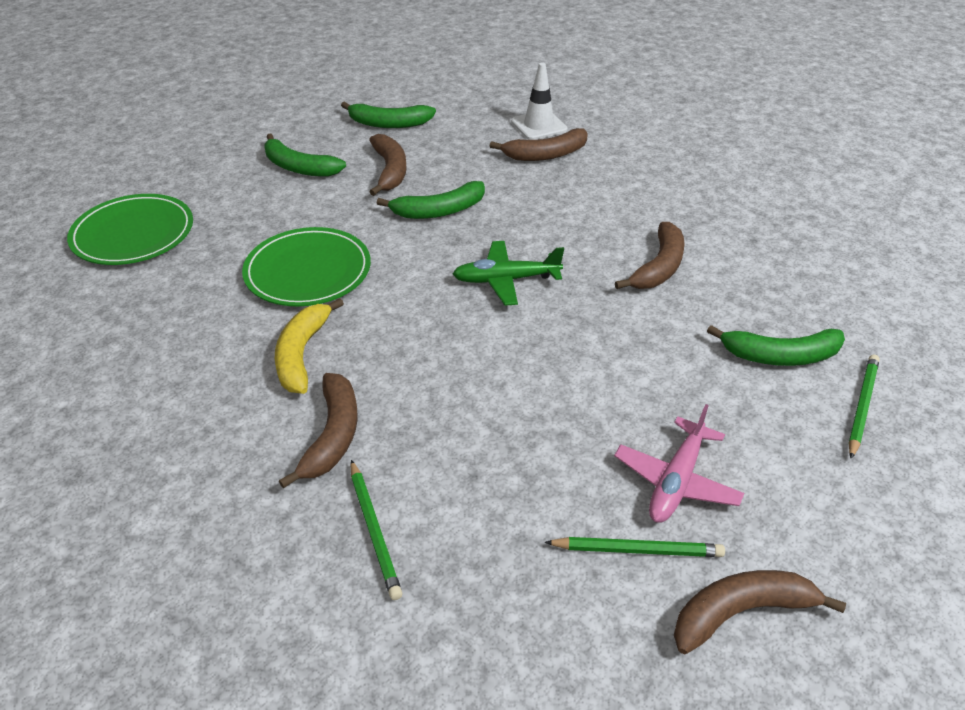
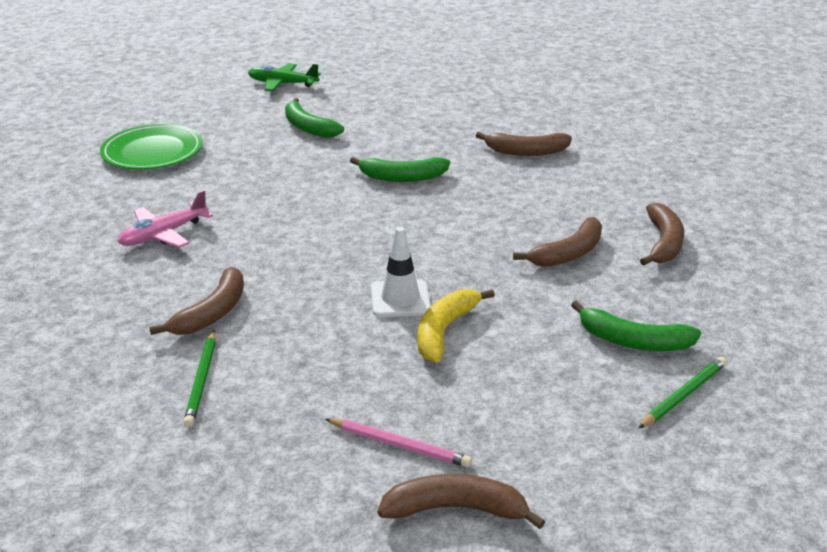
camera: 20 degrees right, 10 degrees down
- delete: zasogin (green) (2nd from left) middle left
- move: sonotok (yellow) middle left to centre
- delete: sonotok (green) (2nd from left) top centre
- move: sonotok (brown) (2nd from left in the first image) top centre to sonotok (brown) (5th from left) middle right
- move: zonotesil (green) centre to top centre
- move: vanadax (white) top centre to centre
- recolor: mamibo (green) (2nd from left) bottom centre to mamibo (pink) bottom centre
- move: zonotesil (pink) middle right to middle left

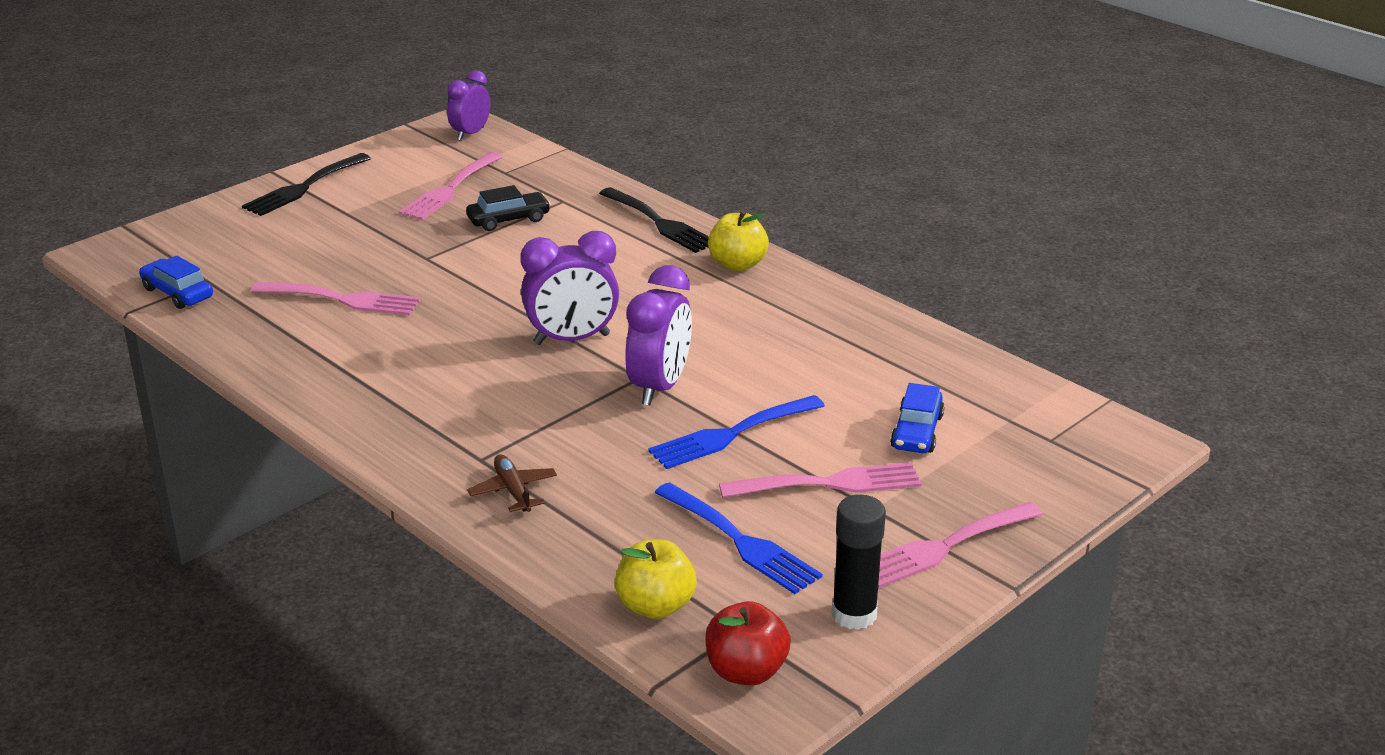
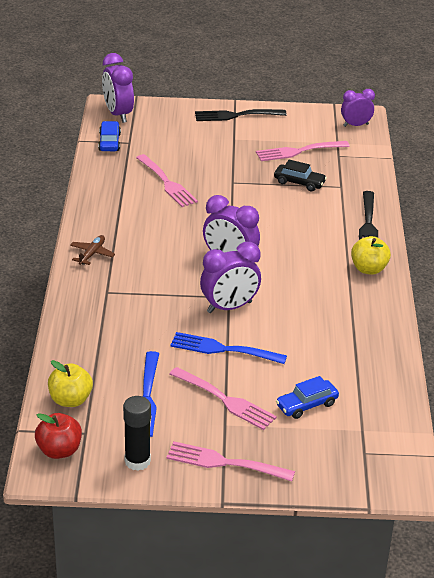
camera: 45 degrees right, 5 degrees up
- move: zonotesil (brown) centre to middle left
- insert: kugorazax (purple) (1st from left) top left

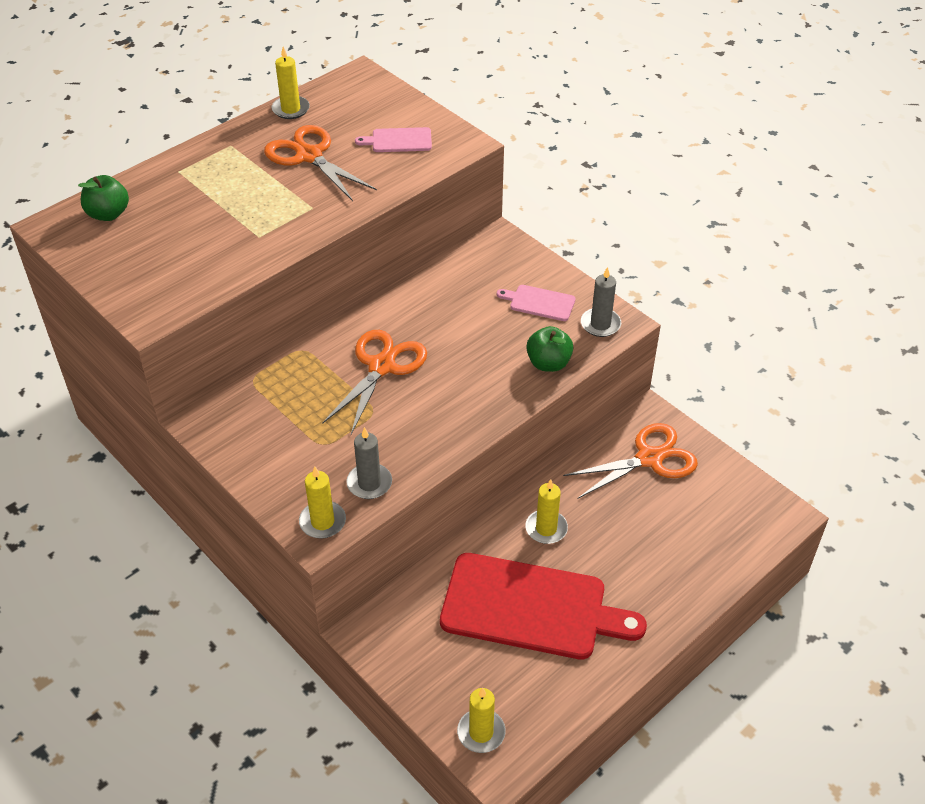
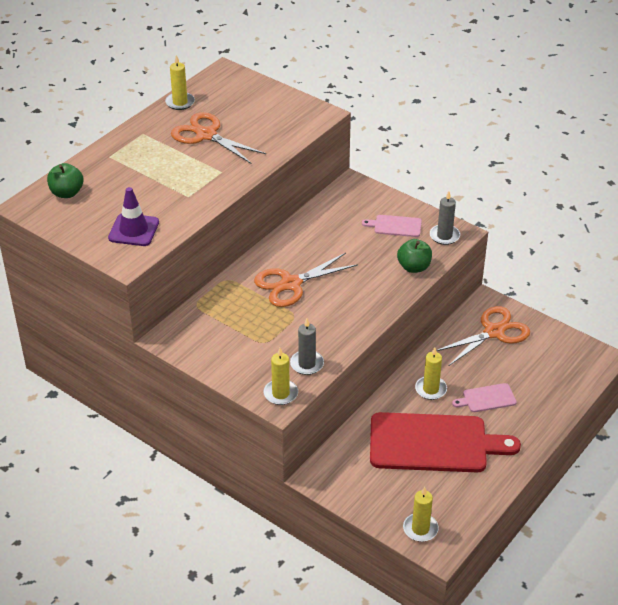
camera: 10 degrees left, 5 degrees down
- rotate: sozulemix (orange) (2nd from left) centre = centre 135 degrees counterclockwise
- move: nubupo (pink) (1st from left in the first image) top centre to nubupo (pink) (2nd from left) middle right
- insert: vanadax (purple) middle left

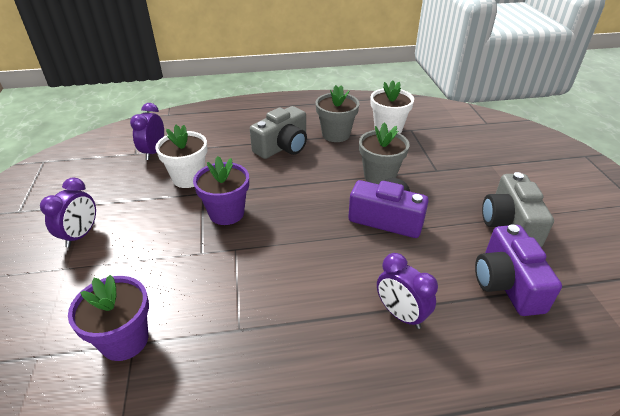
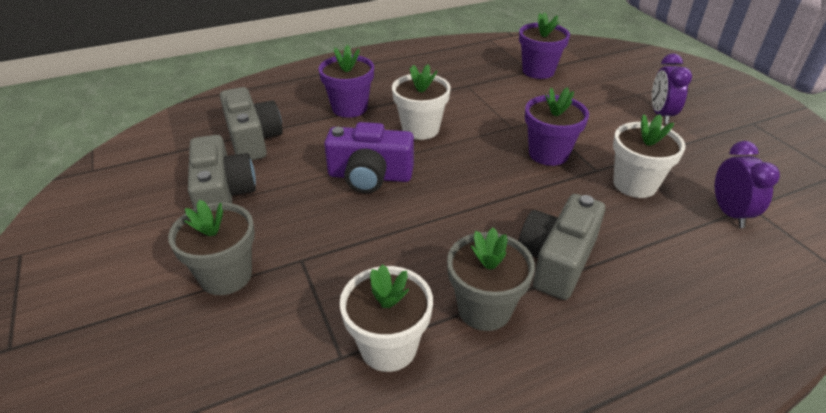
camera: 165 degrees right, 0 degrees up
- move: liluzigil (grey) (2nd from left in the first image) centre to liluzigil (grey) (1st from left) middle left
- replace: kugorazax (purple) (3rd from left) bottom centre to liluzigil (purple) (1st from left) top centre
- recolor: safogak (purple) (2nd from left) middle right to safogak (grey) (2nd from left) top left
- insert: liluzigil (white) (2nd from left) top centre

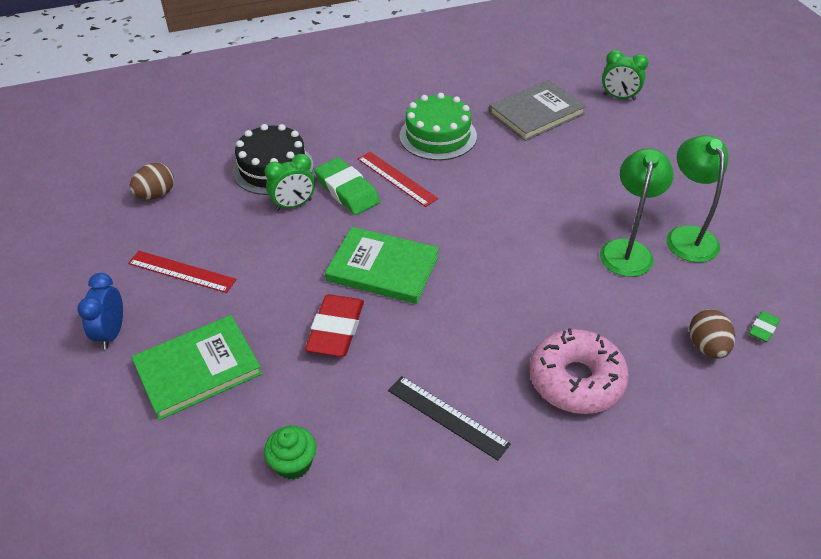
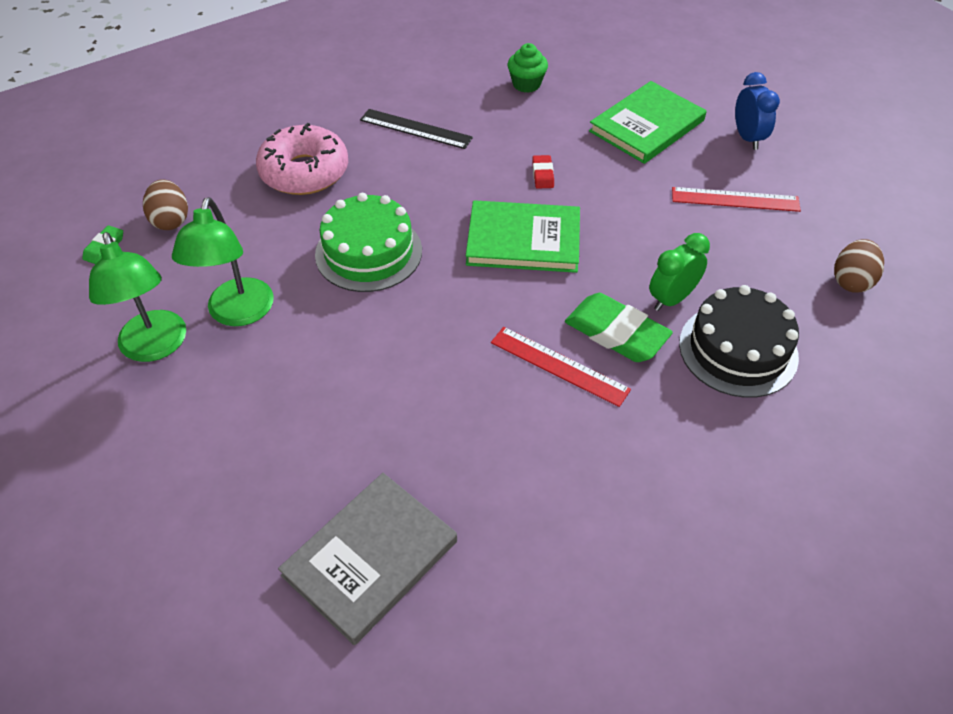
camera: 165 degrees right, 5 degrees up
- resize: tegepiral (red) centre = top centre x0.49
- move: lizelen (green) top centre to centre
- delete: kugorazax (green) (2nd from left) top right

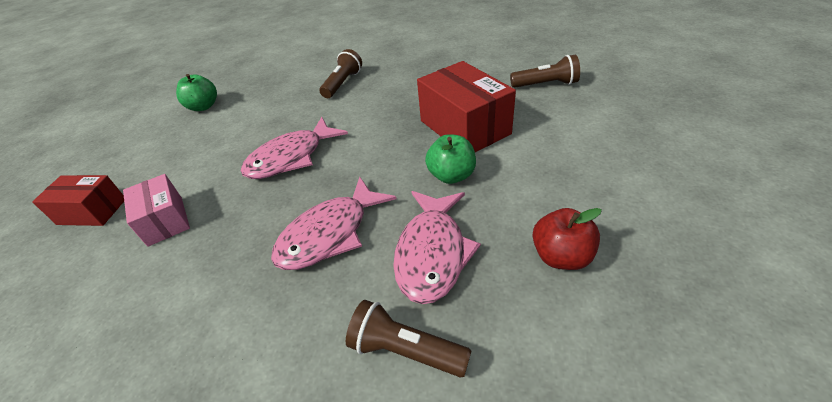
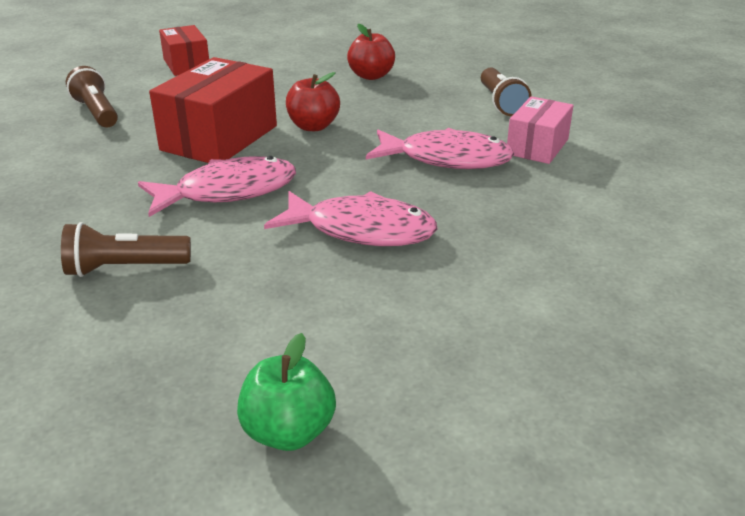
camera: 125 degrees left, 10 degrees down
- move: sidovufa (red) (1st from left) middle left to top left
- move: sidovufa (pink) middle left to top right
- move: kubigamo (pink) (3rd from left in the first image) centre to kubigamo (pink) (1st from left) middle left
- recolor: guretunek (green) (2nd from left) centre to guretunek (red) (1st from left) top centre

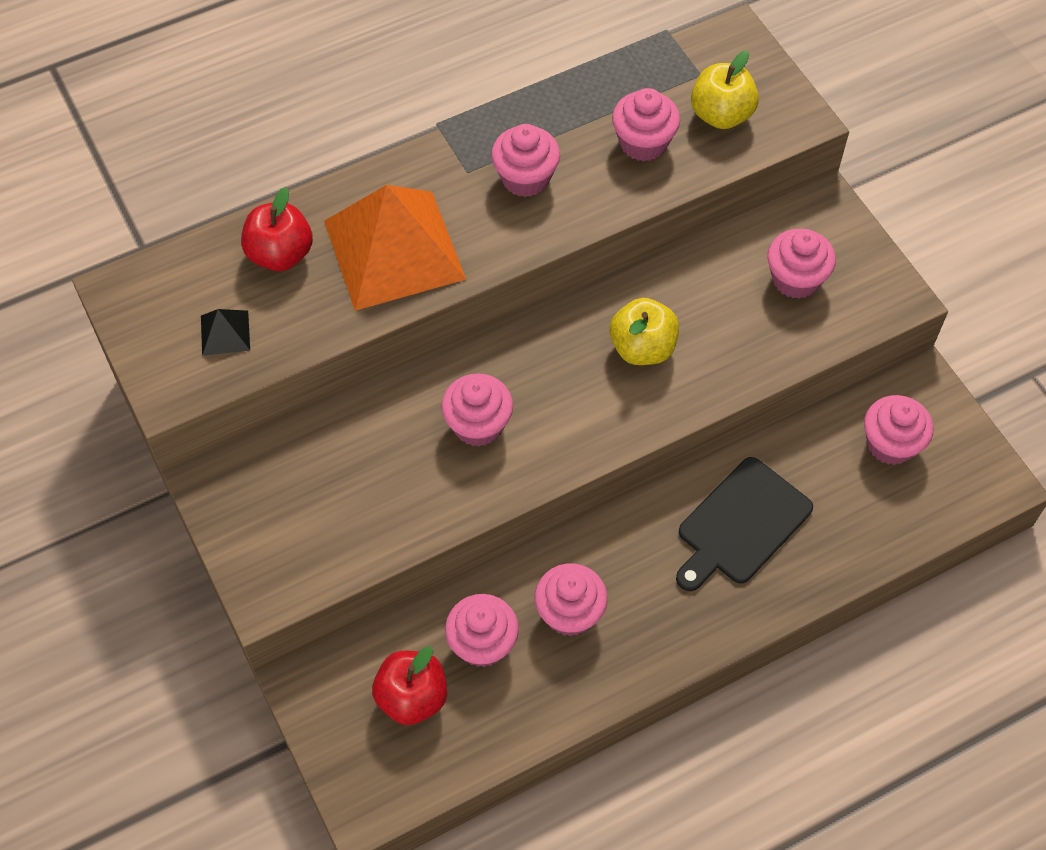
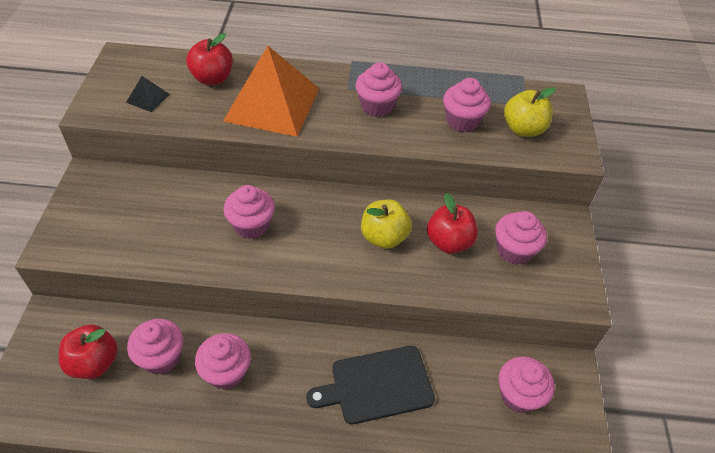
camera: 30 degrees right, 10 degrees down
- insert: guretunek (red) (3rd from left) centre

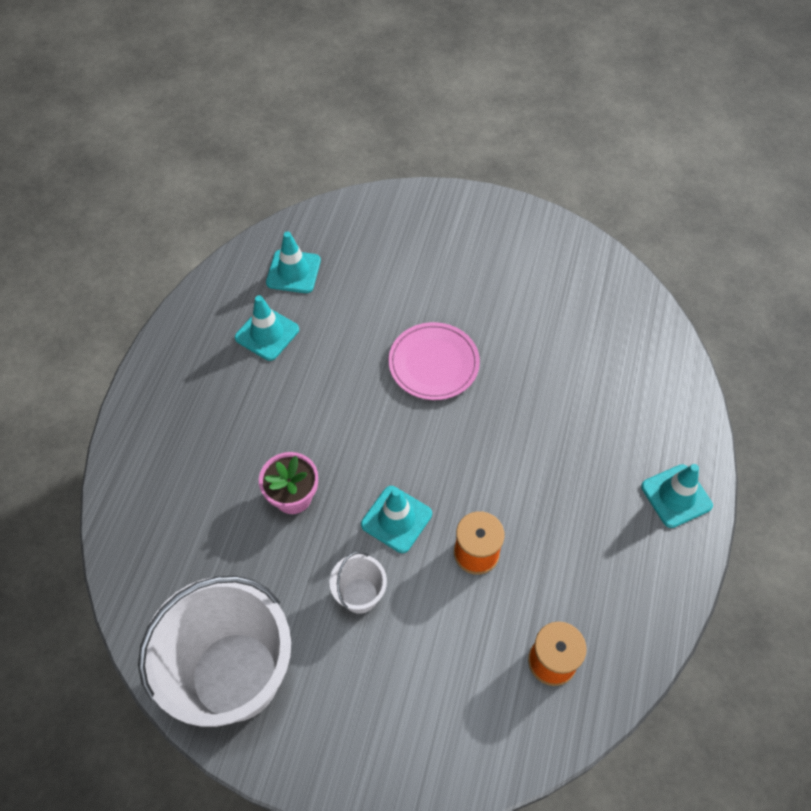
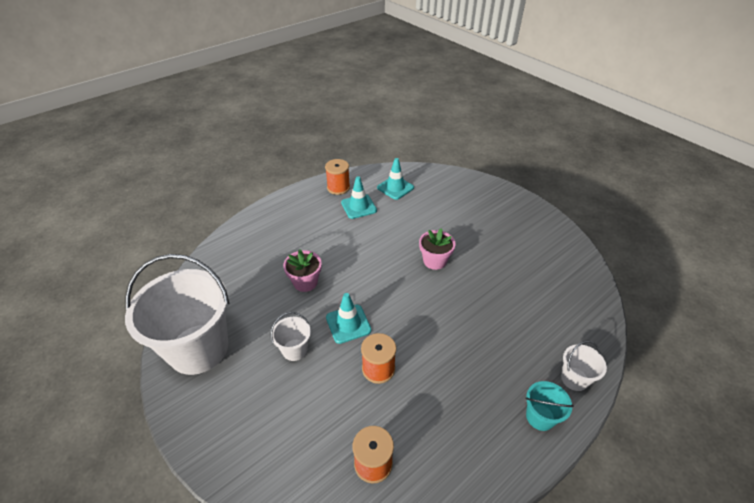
camera: 35 degrees right, 15 degrees down
- replace: zasogin (pink) centre to liluzigil (pink) (2nd from left) centre
- replace: vanadax (turquoise) (4th from left) middle right to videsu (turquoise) bottom right
- insert: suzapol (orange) (1st from left) centre
- insert: videsu (white) (3rd from left) bottom right

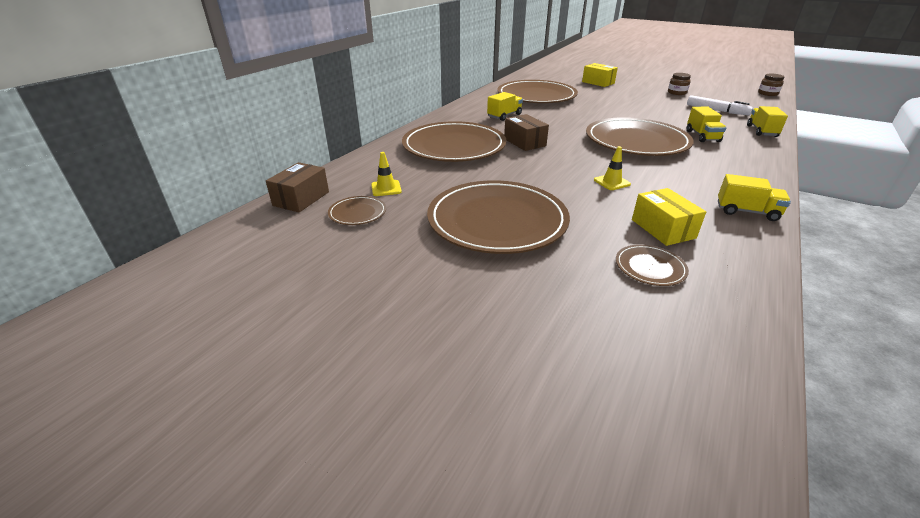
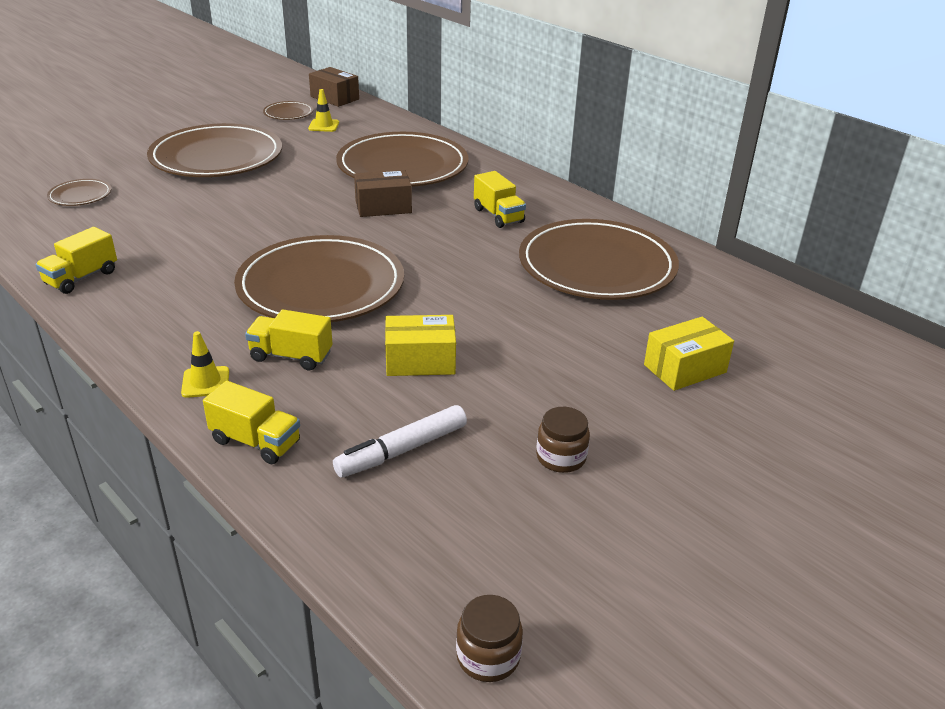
camera: 105 degrees right, 0 degrees up
- move: vanadax (yellow) (2nd from left in the first image) top centre to vanadax (yellow) (1st from left) middle left
- move: sidovufa (yellow) (2nd from left in the first image) middle right to sidovufa (yellow) (1st from left) centre

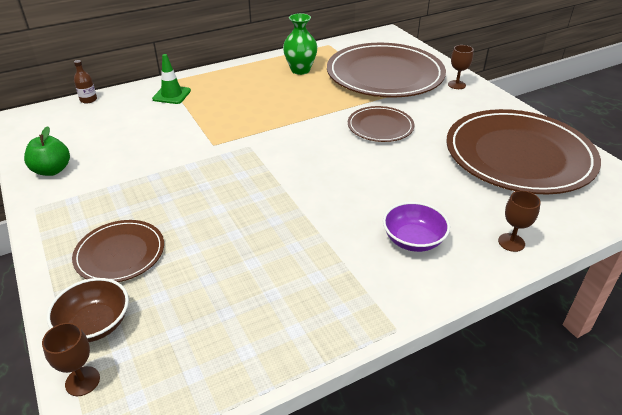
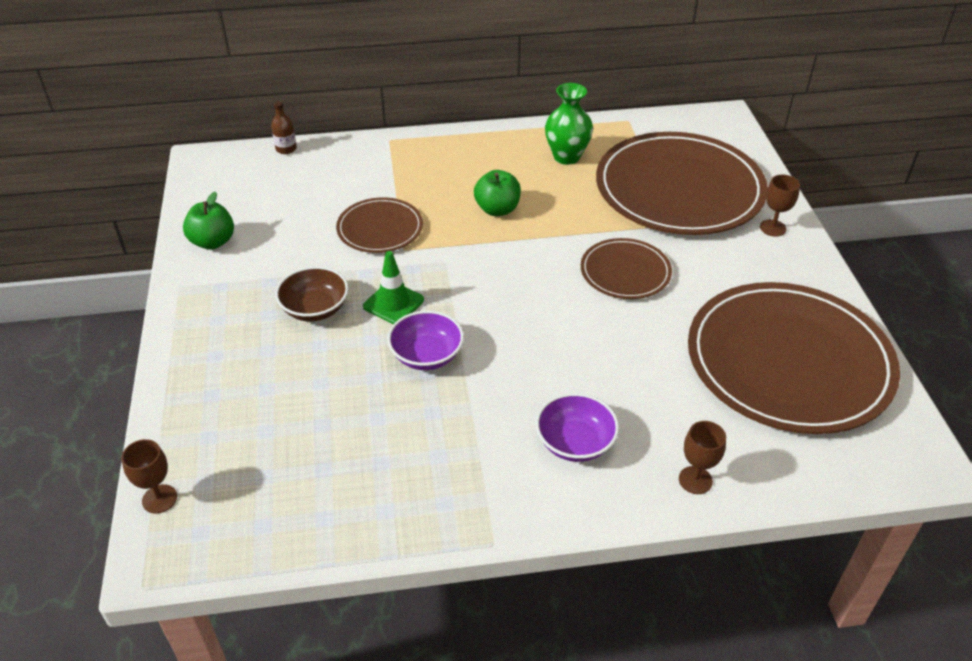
camera: 20 degrees right, 5 degrees up
- move: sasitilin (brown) bottom left to middle left
- move: zasogin (brown) (1st from left) middle left to centre
- move: vanadax (green) top left to centre
- insert: sasitilin (purple) (1st from left) centre
- insert: guretunek (green) (2nd from left) top centre

